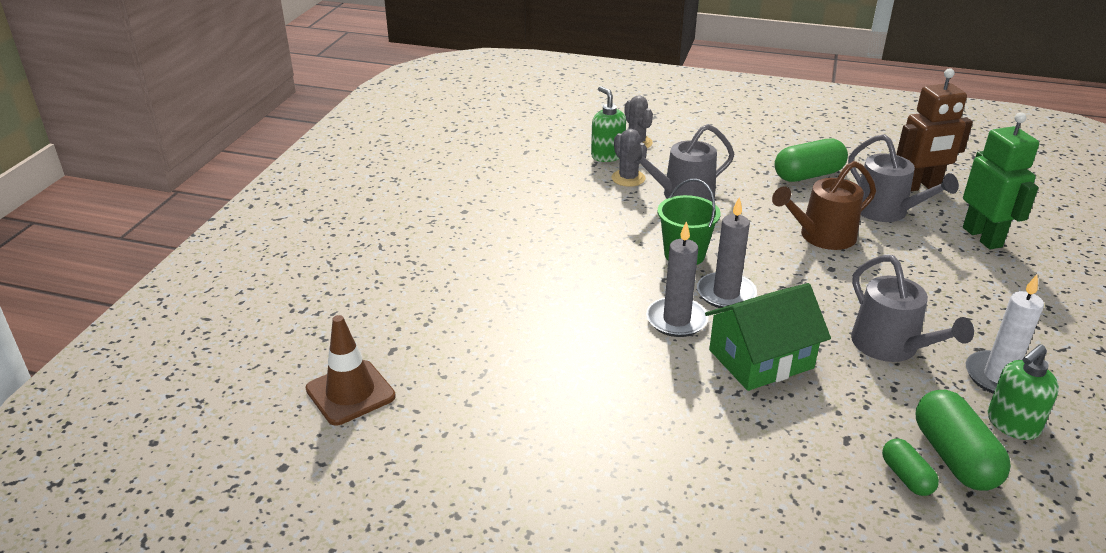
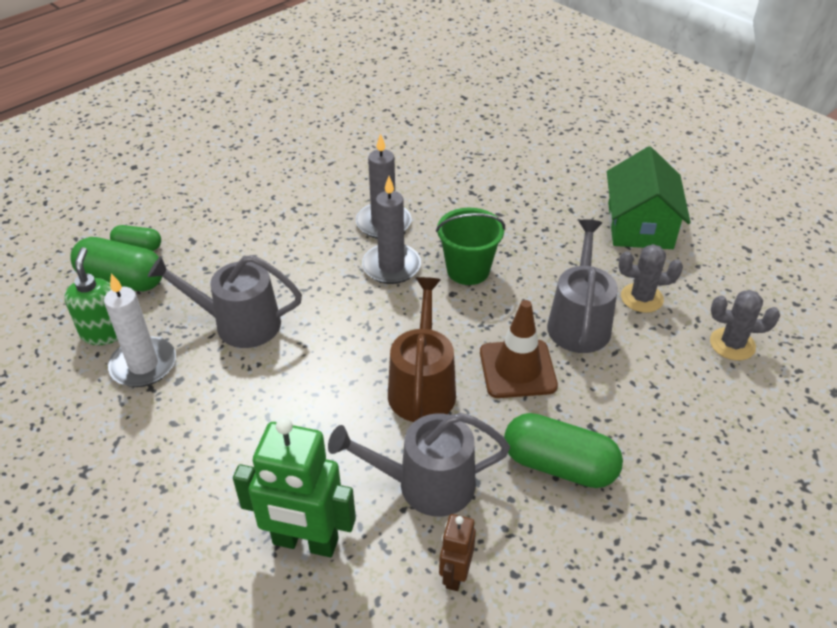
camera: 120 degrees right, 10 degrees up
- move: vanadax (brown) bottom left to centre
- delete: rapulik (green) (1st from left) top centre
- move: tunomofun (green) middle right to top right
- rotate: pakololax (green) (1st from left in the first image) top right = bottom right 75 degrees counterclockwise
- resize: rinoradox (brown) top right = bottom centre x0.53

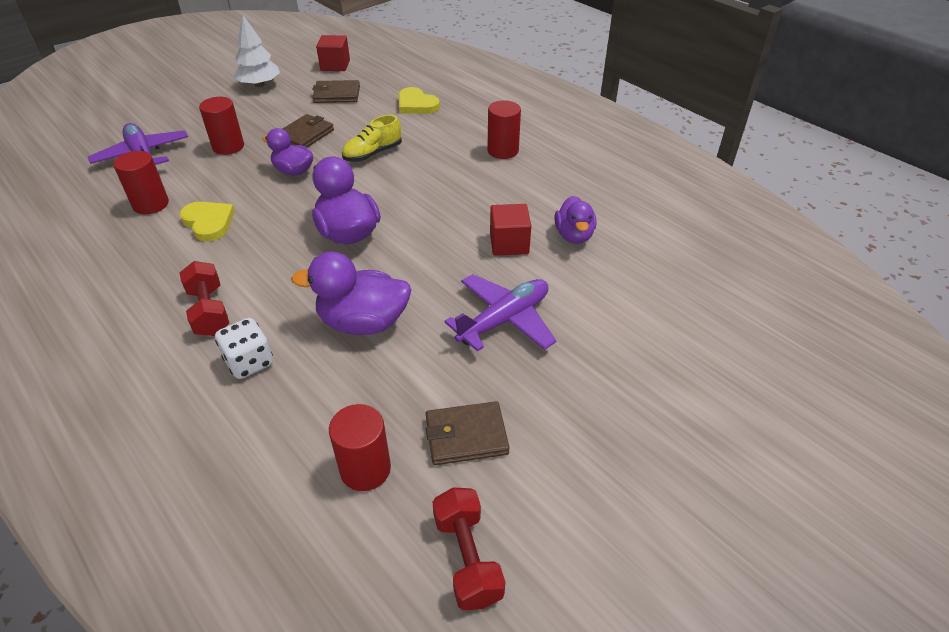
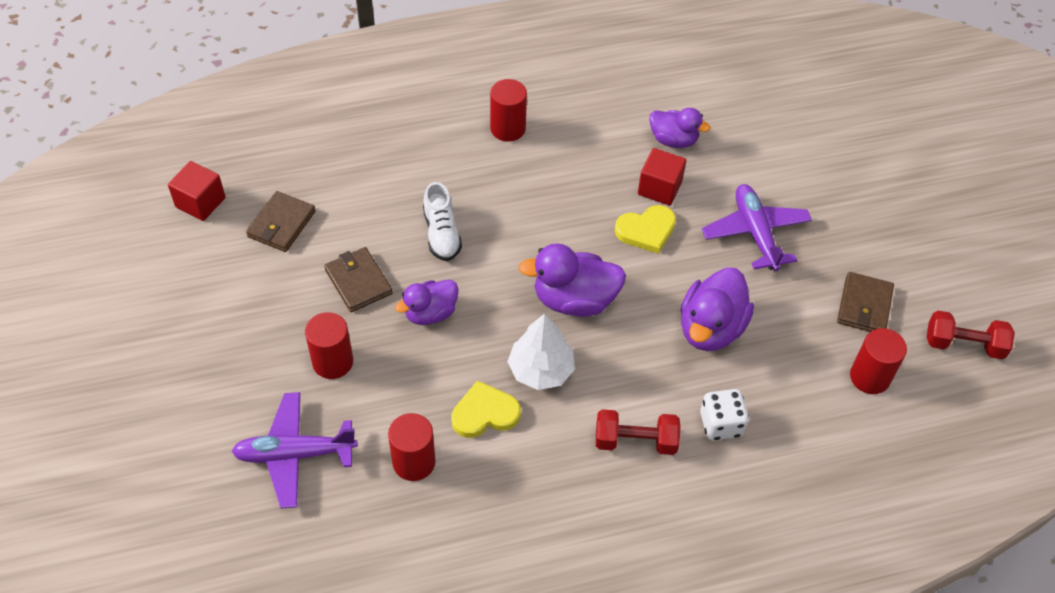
camera: 65 degrees left, 10 degrees up
- move: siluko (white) top left to centre
- recolor: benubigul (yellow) top centre to benubigul (white) centre
- move: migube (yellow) (2nd from left) top centre to centre

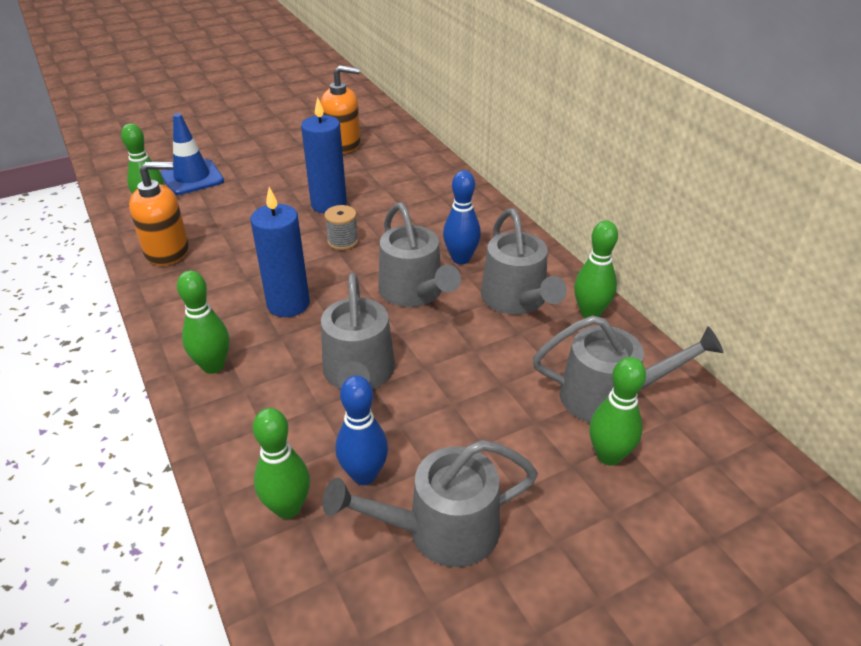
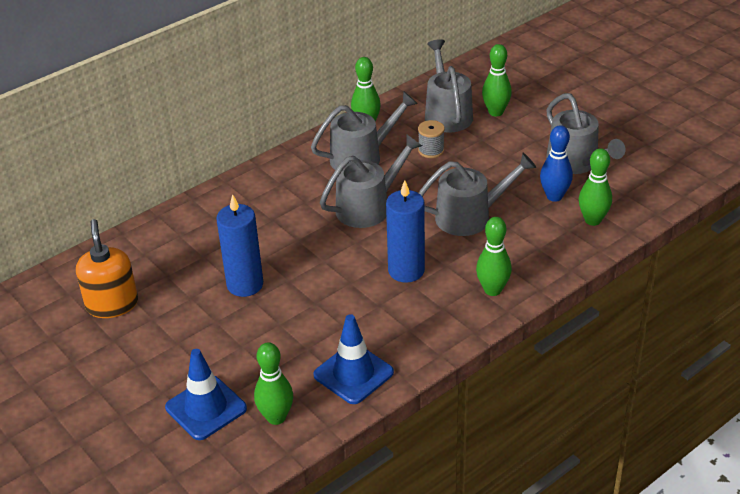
camera: 100 degrees left, 0 degrees up
- replace: rapulik (orange) (1st from left) top left to vanadax (blue) (2nd from left) bottom centre
- move: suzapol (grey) centre to top centre
- delete: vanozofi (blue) (2nd from left) centre

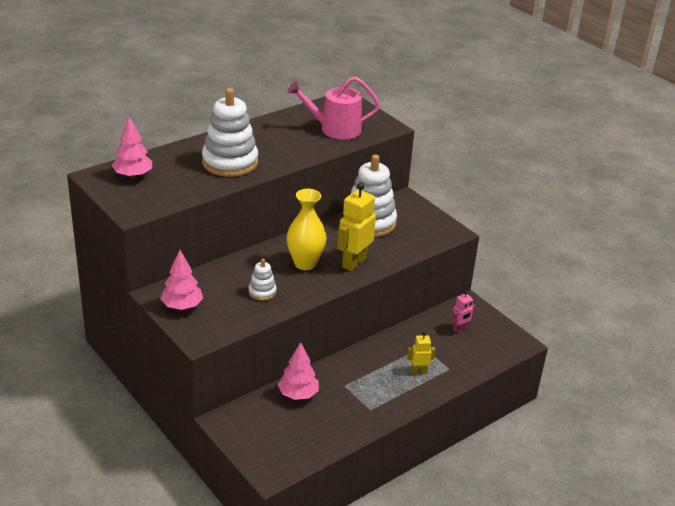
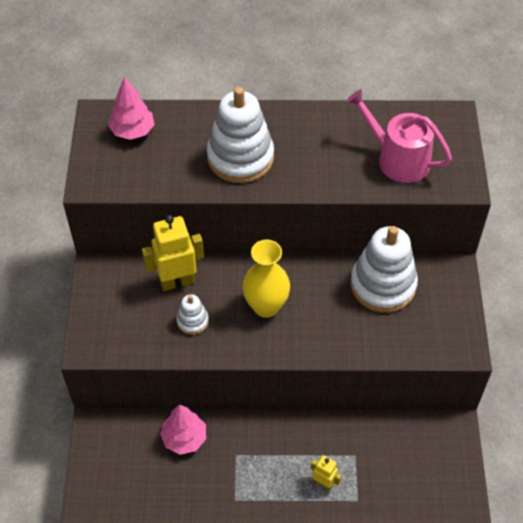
camera: 40 degrees right, 20 degrees up
- delete: siluko (pink) (2nd from left) middle left
- move: rinoradox (yellow) (1st from left) centre to middle left
- delete: rinoradox (pink) middle right

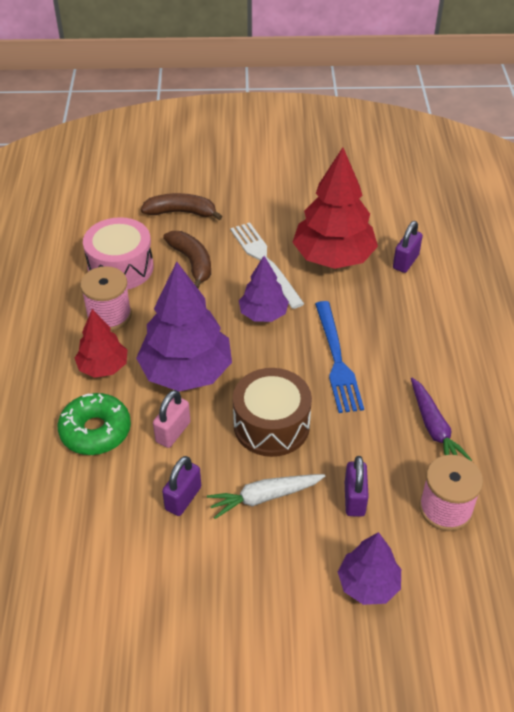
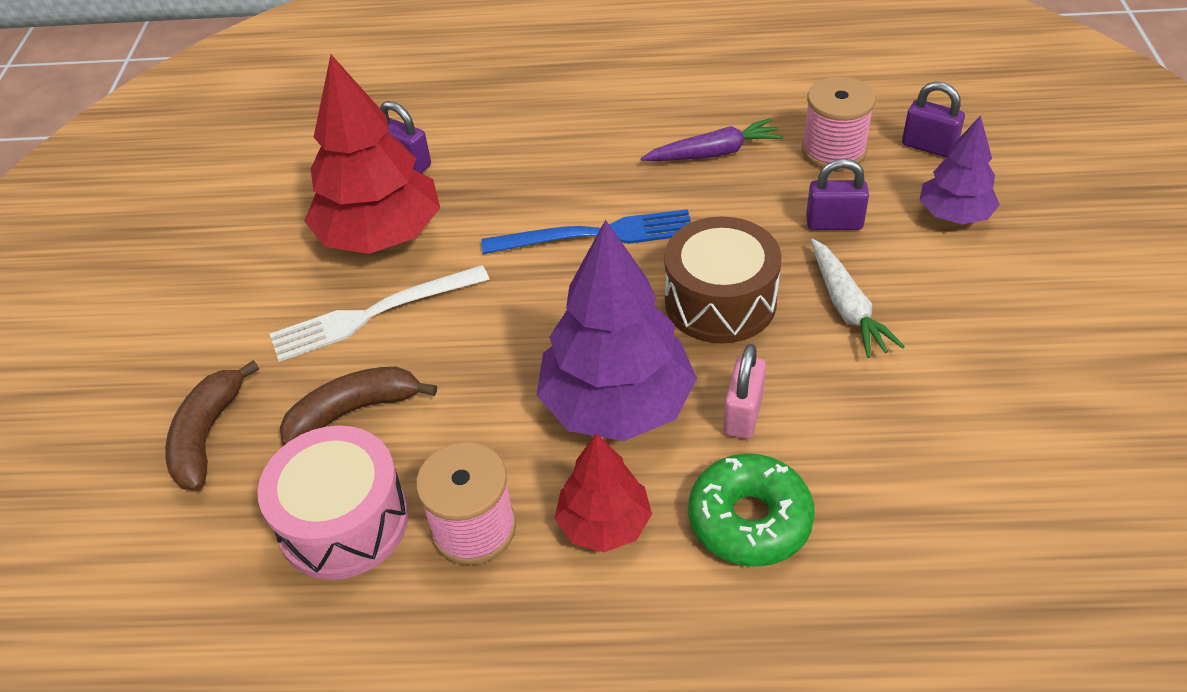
camera: 85 degrees left, 0 degrees up
- rotate: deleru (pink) middle left = centre 75 degrees clockwise
- move: deleru (purple) (1st from left in the first image) bottom centre to deleru (purple) (3rd from left) top right
- delete: siluko (purple) (2nd from left) centre

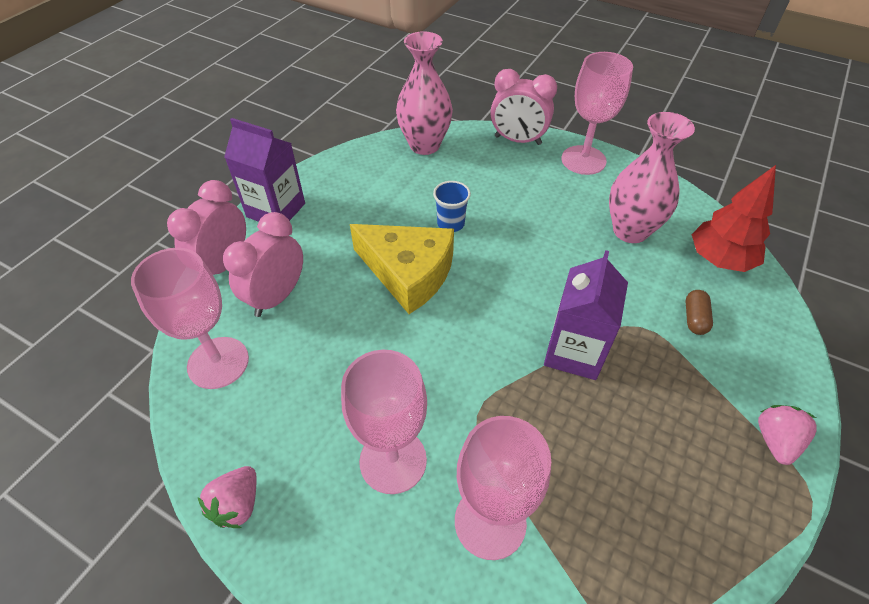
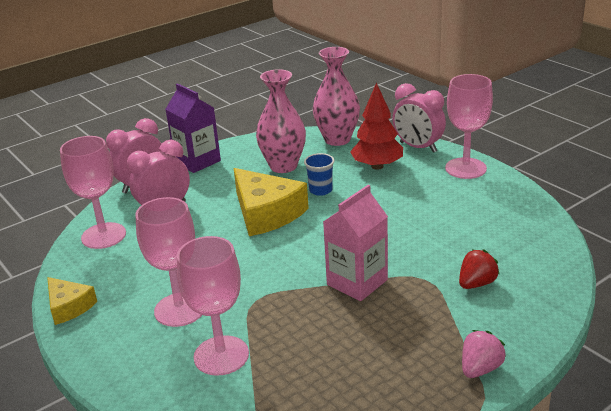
camera: 25 degrees right, 20 degrees down
- replace: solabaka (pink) (1st from left) bottom left to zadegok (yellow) (1st from left) bottom left
- recolor: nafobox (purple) (2nd from left) middle right to nafobox (pink) centre
- move: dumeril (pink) (2nd from left in the first image) top right to dumeril (pink) (1st from left) top centre
- replace: pakololax (brown) middle right to solabaka (red) middle right
- move: siluko (red) middle right to top centre

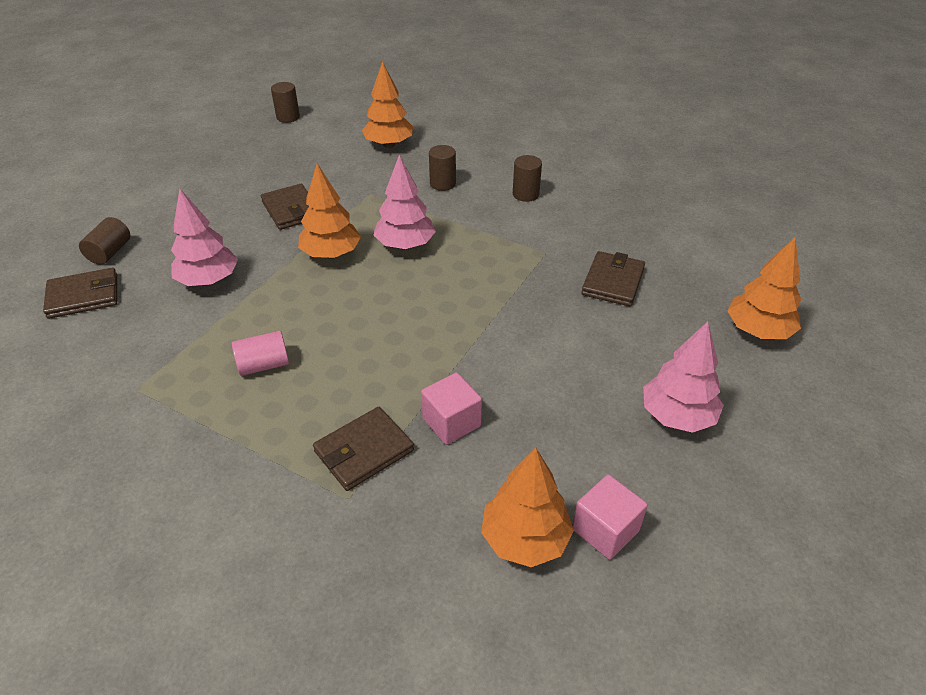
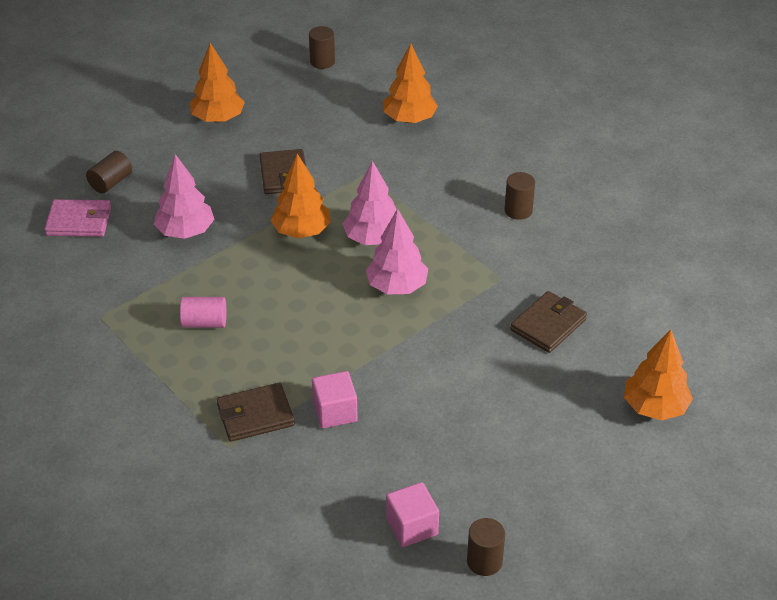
camera: 20 degrees right, 0 degrees up
- recolor: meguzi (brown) (1st from left) middle left to meguzi (pink) middle left
- move: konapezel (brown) (3rd from left) top centre to bottom centre
- move: siluko (orange) (3rd from left in the first image) bottom centre to siluko (orange) (1st from left) top left
- move: siluko (pink) (3rd from left) middle right to centre

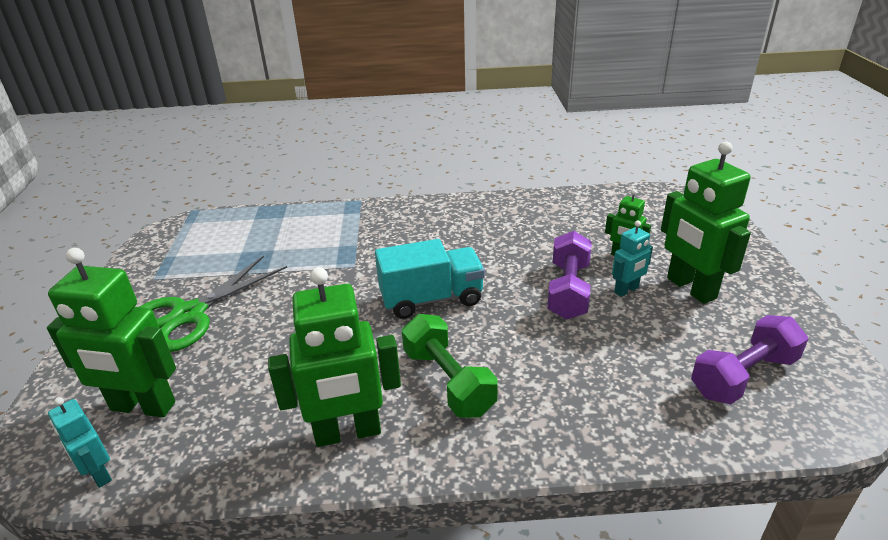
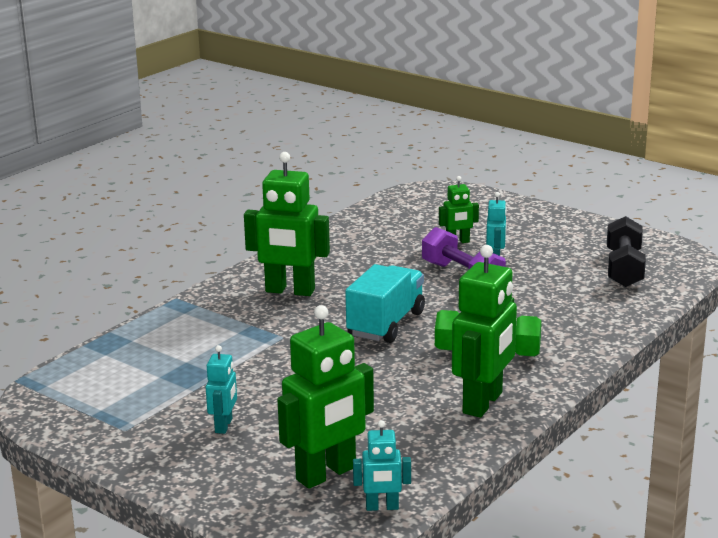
camera: 50 degrees left, 10 degrees down
- replace: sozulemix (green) middle left to rinoradox (turquoise) (1st from left) bottom left
- move: rinoradox (green) (4th from left in the first image) middle right to rinoradox (green) (1st from left) centre
- recolor: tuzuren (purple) (2nd from left) middle right to tuzuren (black) middle right

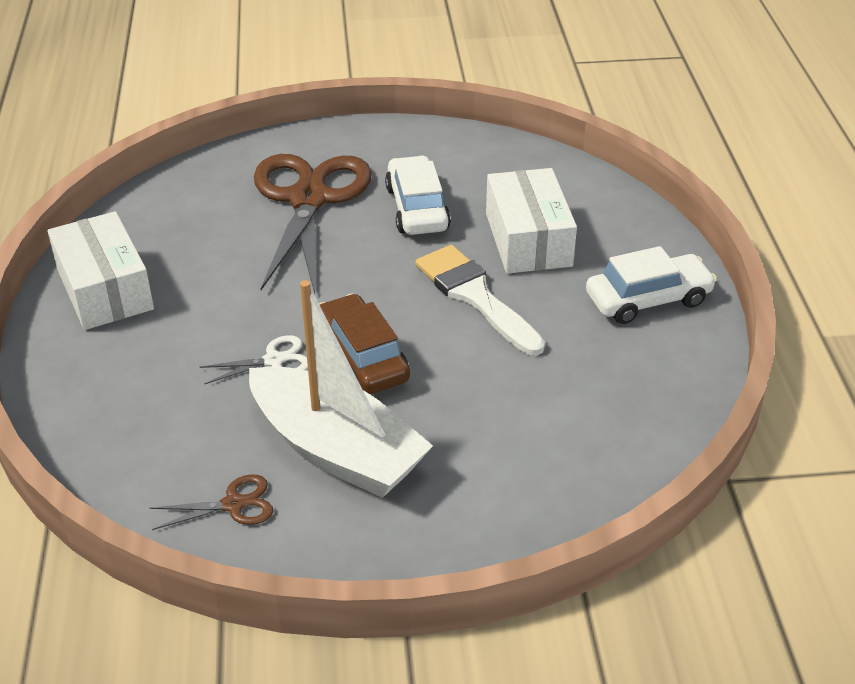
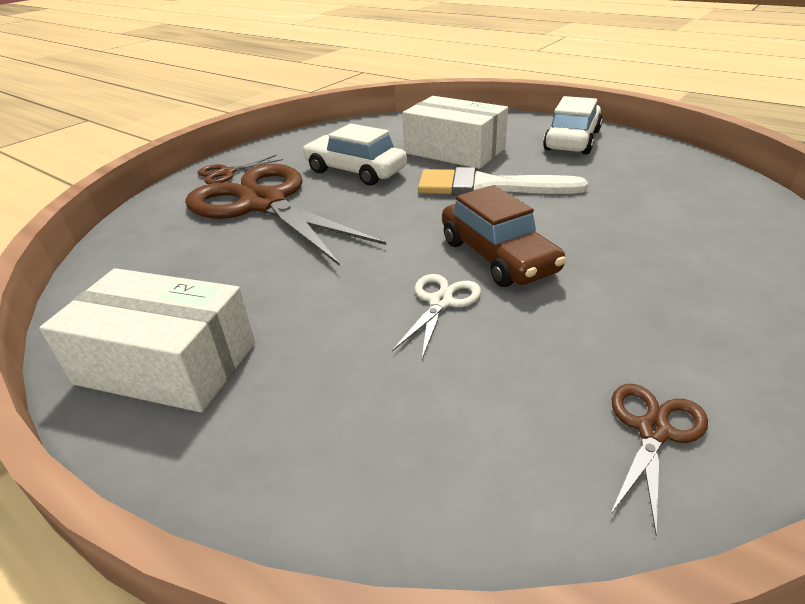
camera: 45 degrees left, 5 degrees down
- delete: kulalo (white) centre
- rotate: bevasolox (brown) centre = centre 135 degrees counterclockwise
- insert: sozulemix (brown) (1st from left) top left

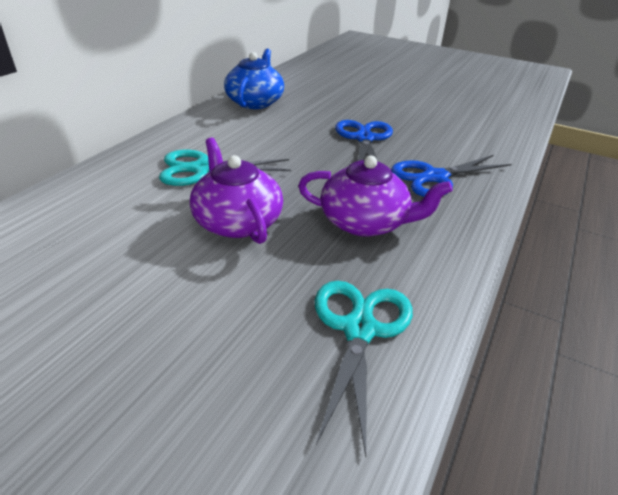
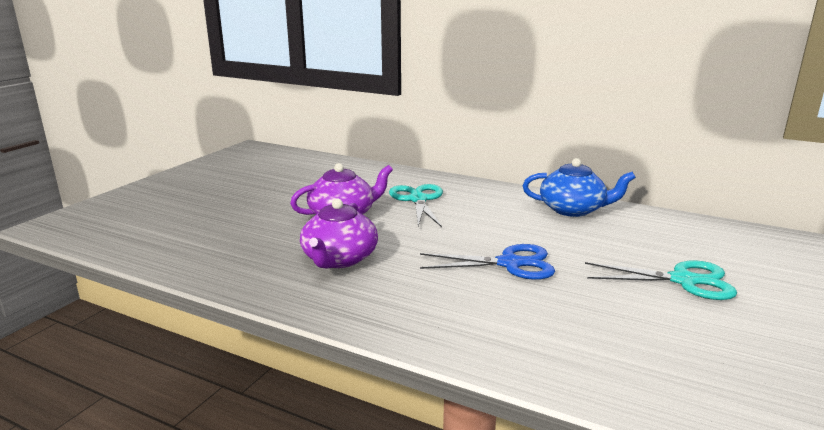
camera: 90 degrees right, 15 degrees down
- move: sozulemix (turquoise) (2nd from left) bottom centre to middle right
- delete: sozulemix (blue) (2nd from left) middle right

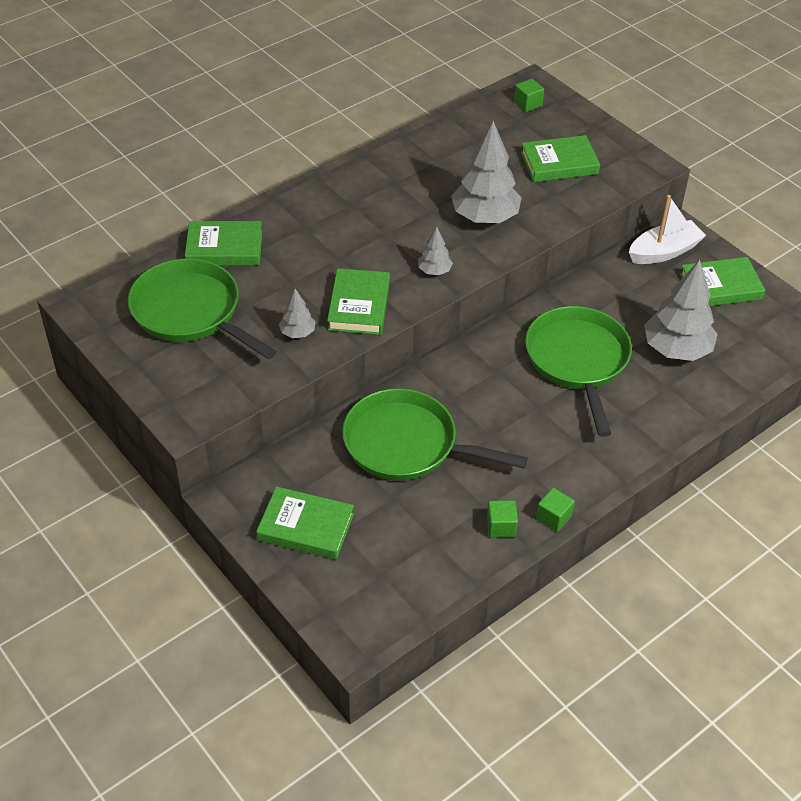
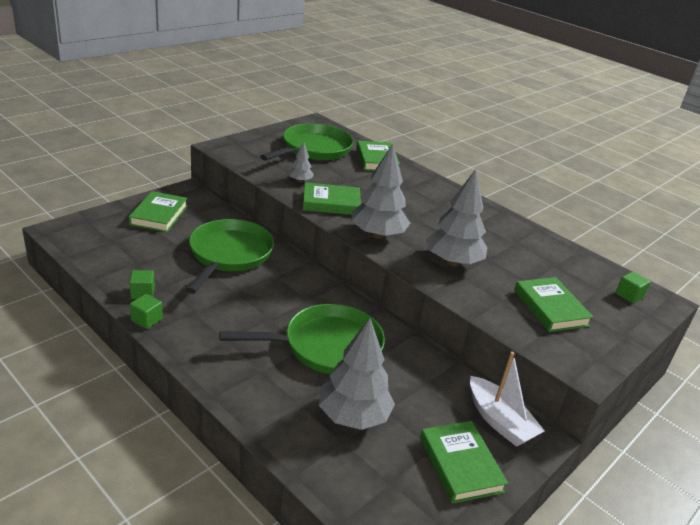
camera: 80 degrees right, 15 degrees down
- resize: siluko (grey) (2nd from left in the first image) top centre = centre x2.07

